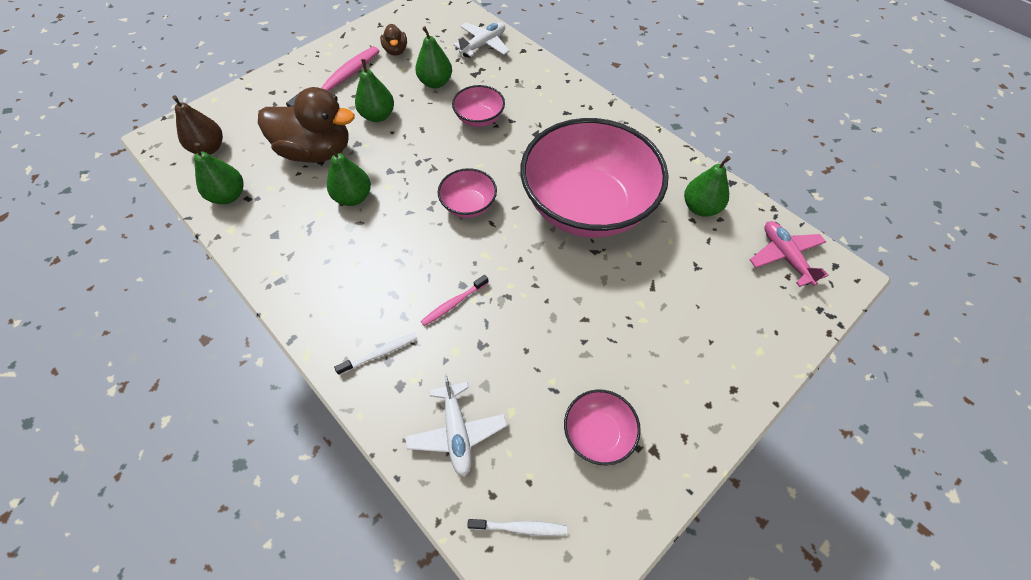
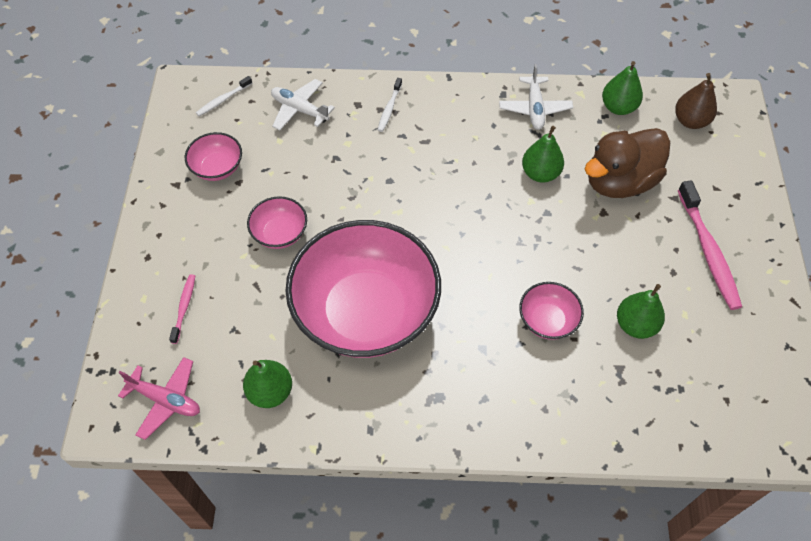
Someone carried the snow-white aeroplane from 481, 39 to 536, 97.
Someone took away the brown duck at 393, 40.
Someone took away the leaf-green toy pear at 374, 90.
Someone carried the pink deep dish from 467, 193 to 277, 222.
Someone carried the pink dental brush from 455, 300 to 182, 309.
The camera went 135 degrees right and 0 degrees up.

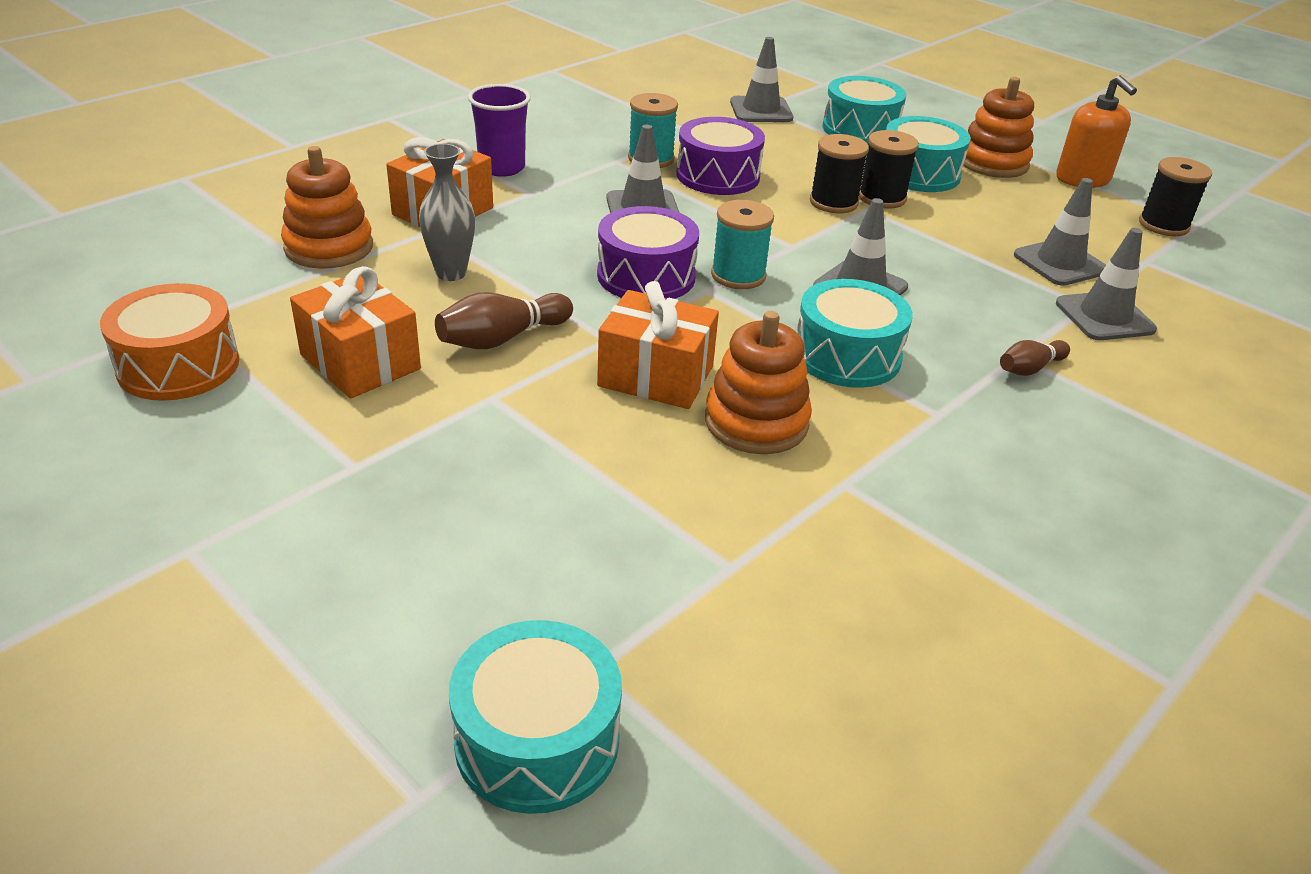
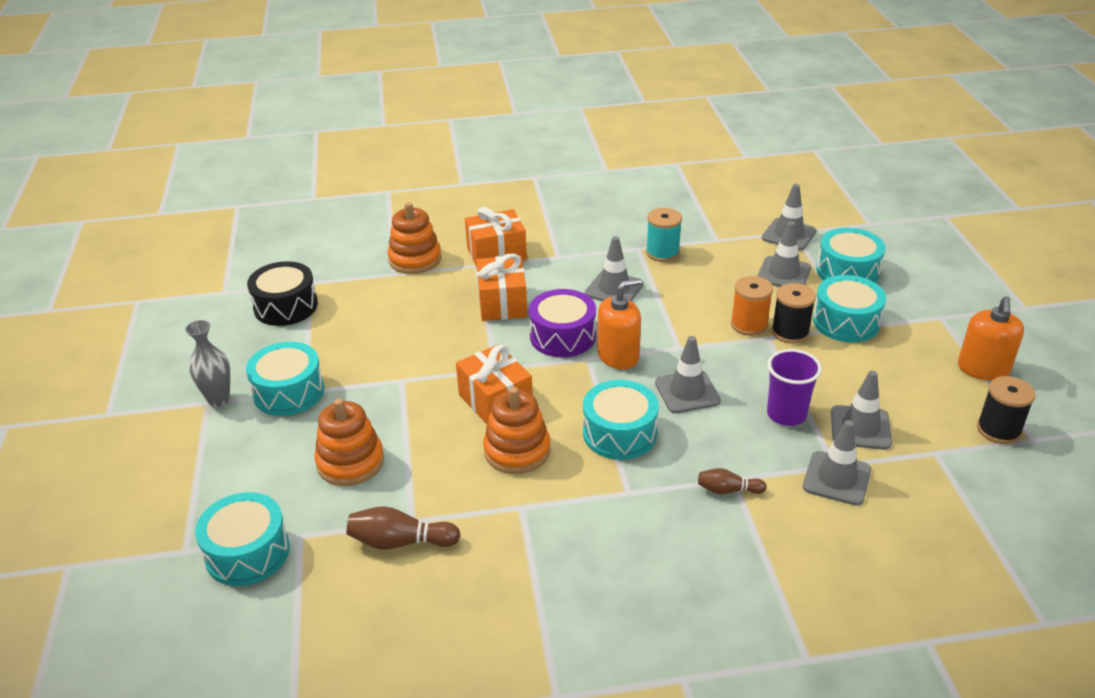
Someone carried the bright orange ring stacker from 998, 127 to 349, 442.
Someone carried the purple beaker from 499, 130 to 794, 387.
Someone took away the purple toy drum at 720, 156.
Someone repainted the ebony reel of thread at 839, 173, which became the bright orange reel of thread at 752, 306.
Someone carried the grey vase from 447, 212 to 207, 363.
Someone swapped the turquoise reel of thread at 742, 244 for the bright orange soap dispenser at 619, 323.
Someone carried the bright orange gift from 355, 332 to 501, 287.
Someone repainted the bright orange toy drum at 169, 342, which became the ebony toy drum at 282, 293.
Someone carried the brown skittle from 504, 320 to 403, 527.
Someone put down the grey safety cone at 784, 254.
Someone put down the turquoise toy drum at 285, 379.
The camera went 40 degrees right and 0 degrees up.

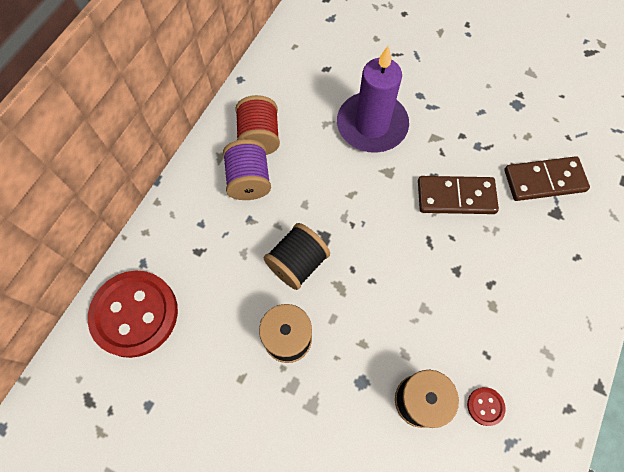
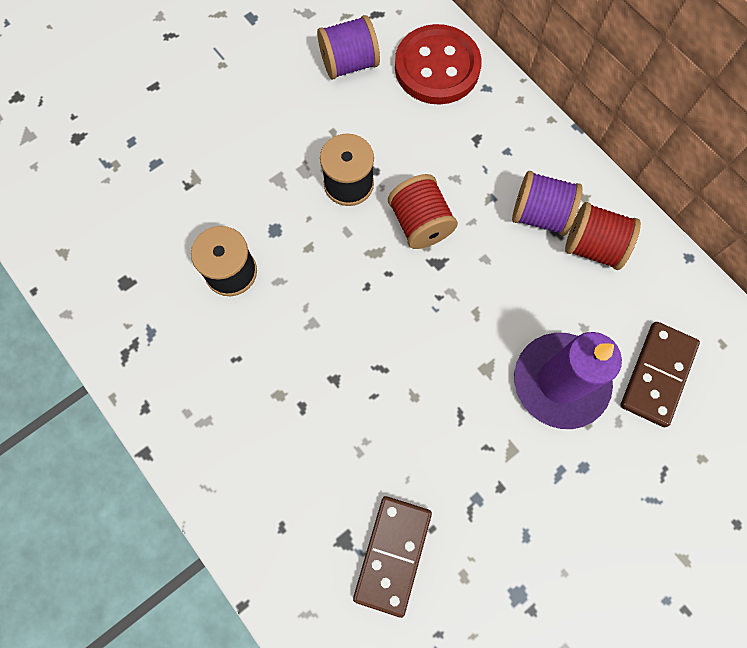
Someone carried the brown domino from 458, 195 to 660, 374.
Someone repainted the ebony reel of thread at 297, 256, which became the scarlet reel of thread at 423, 211.
Someone took away the scarlet button at 486, 406.
Someone put down the purple reel of thread at 348, 47.
The camera went 115 degrees right and 5 degrees up.

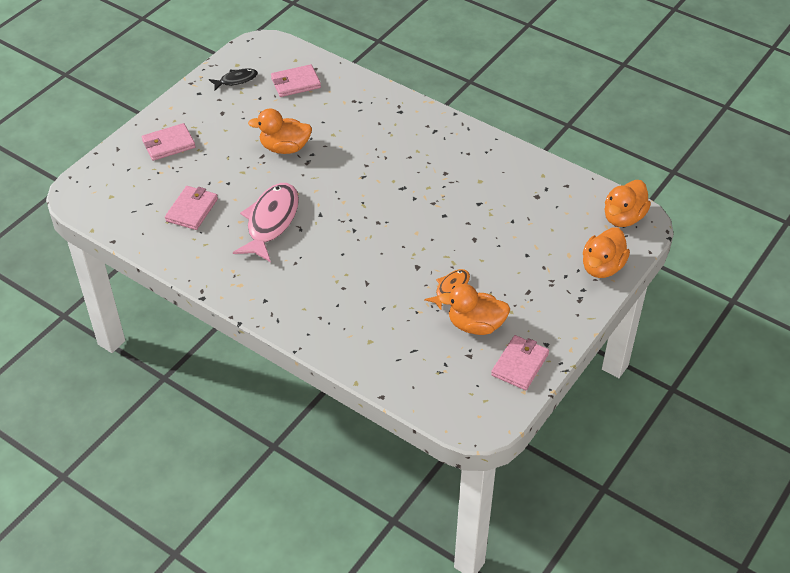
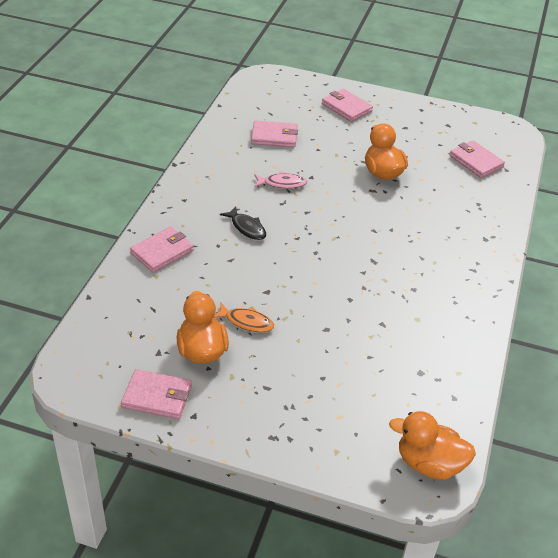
Someone carried the ebony fish from 233, 79 to 243, 223.
Someone scaled the pink fish at 266, 222 by 0.52.
Someone took away the bright orange duck at 606, 252.
Someone put down the pink wallet at 162, 250.
The camera went 70 degrees right and 5 degrees down.

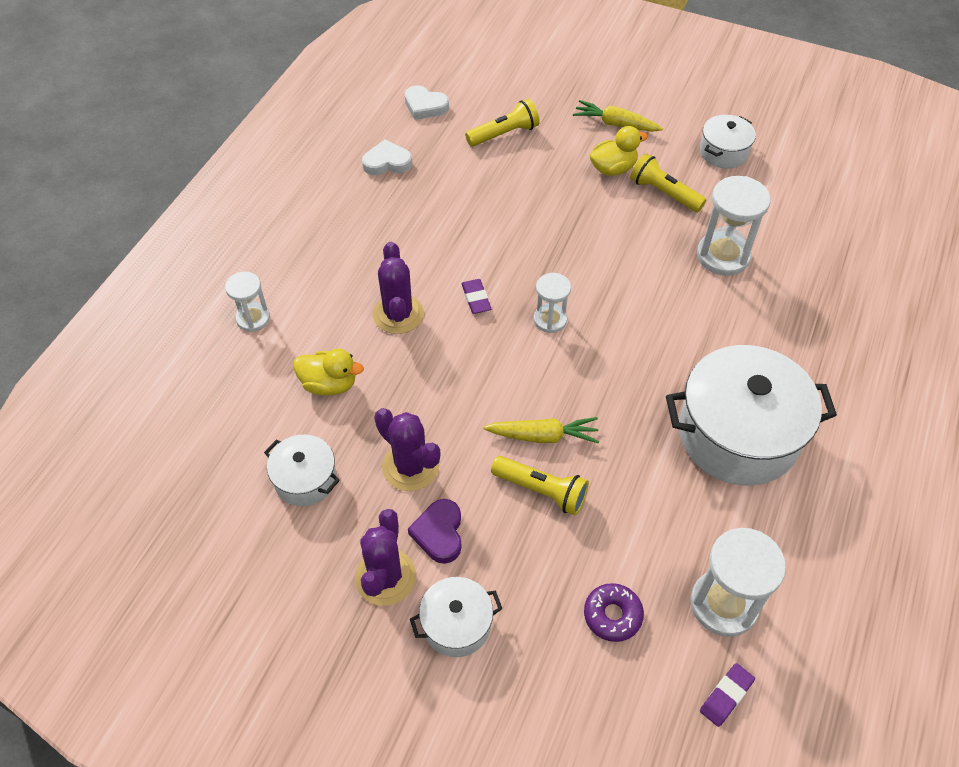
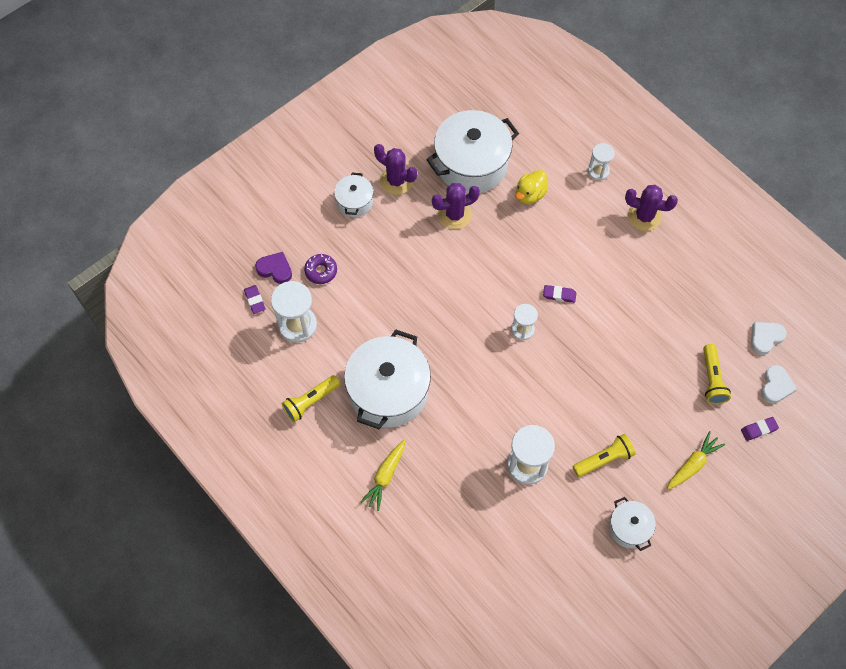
Someone took away the yellow duck at 618, 151.
Someone carried the snow-white love heart from 387, 157 to 779, 384.
Someone carried the purple cactus from 398, 288 to 651, 208.
Someone carried the yellow toy carrot from 541, 430 to 382, 475.
Someone scaled the snow-white cooking pot at 302, 470 by 2.00.
Someone carried the yellow torch from 540, 485 to 311, 398.
Someone carried the purple love heart from 435, 531 to 273, 268.
Someone put down the purple pencil eraser at 760, 429.
The camera went 115 degrees right and 10 degrees up.

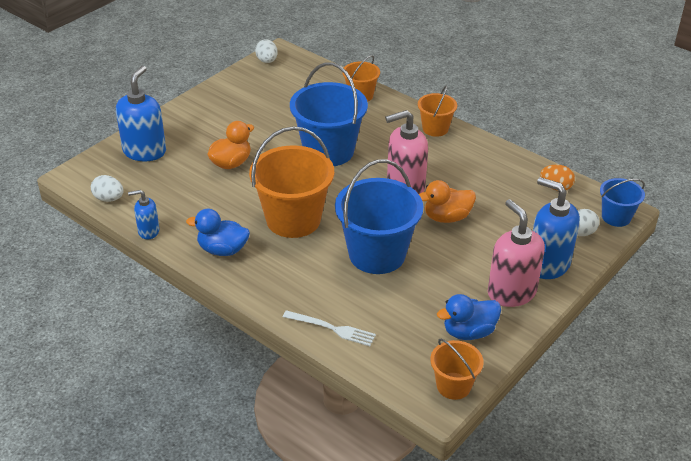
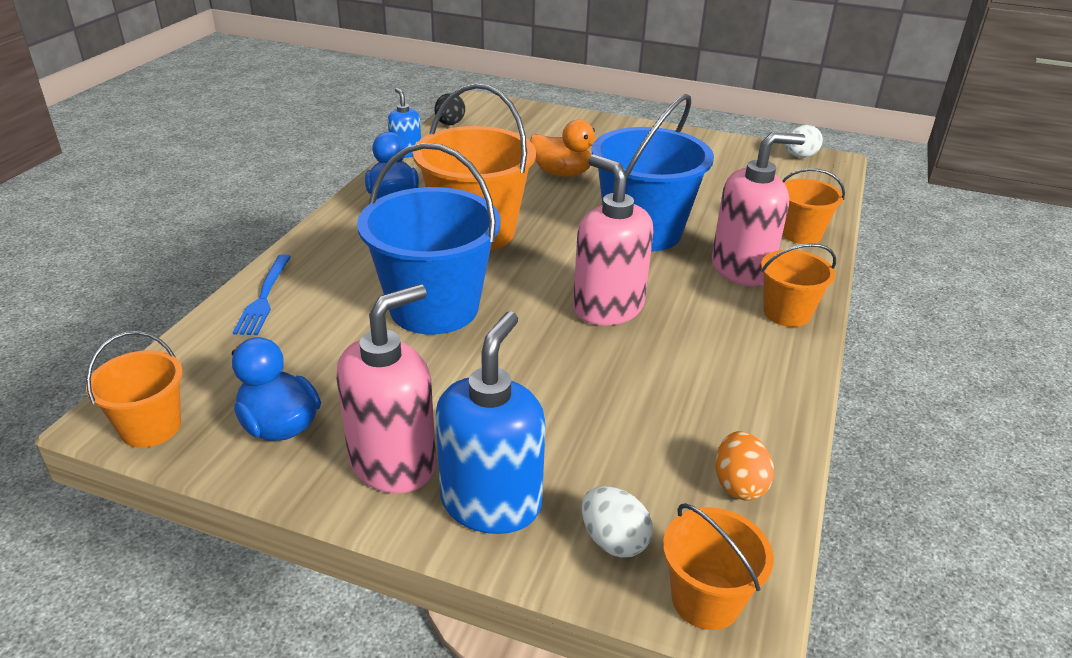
Someone took away the blue soap dispenser at 141, 113.
Someone repainted the snow-white egg at 107, 188, which became the ebony egg at 450, 109.
Someone repainted the blue sand bucket at 622, 202, which became the bright orange sand bucket at 718, 566.
Someone took away the bright orange duck at 447, 201.
Someone repainted the snow-white dinner fork at 329, 328, which became the blue dinner fork at 262, 295.
Someone put down the pink soap dispenser at 758, 209.
The camera went 70 degrees right and 5 degrees down.

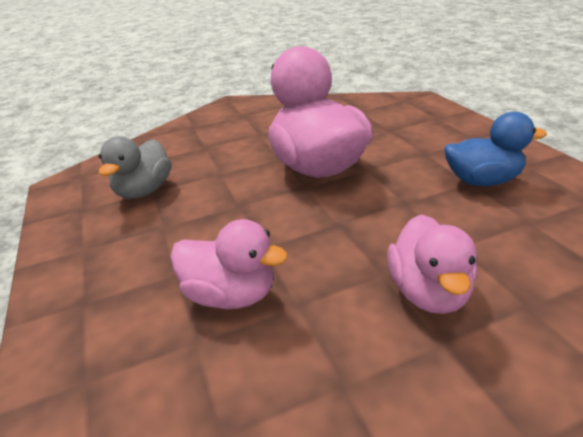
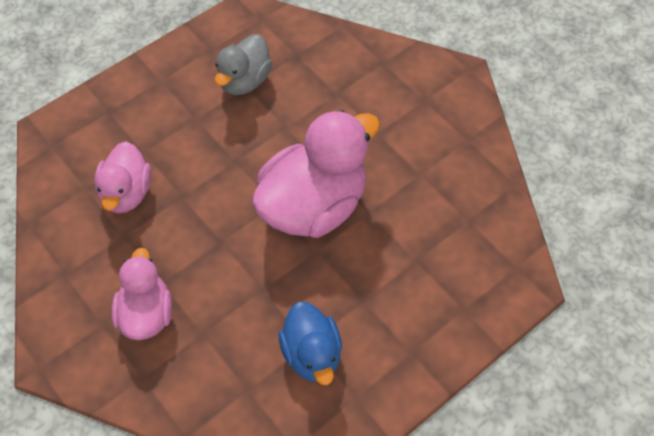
Someone rotated the grey duck at 135, 167 by 60 degrees counterclockwise.
Someone rotated the pink duck at 432, 264 by 105 degrees clockwise.
The camera went 70 degrees right and 25 degrees up.

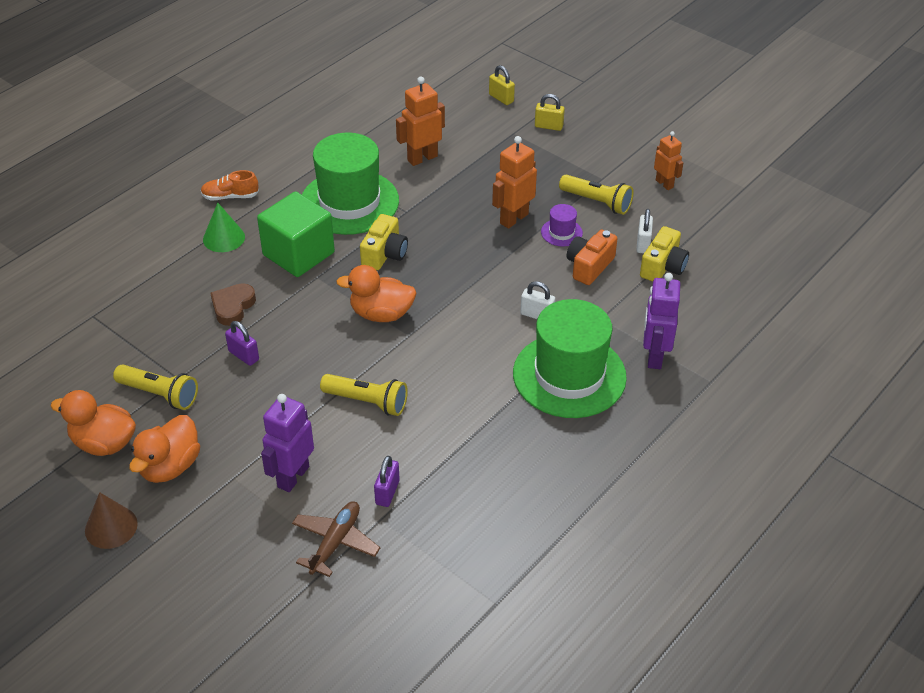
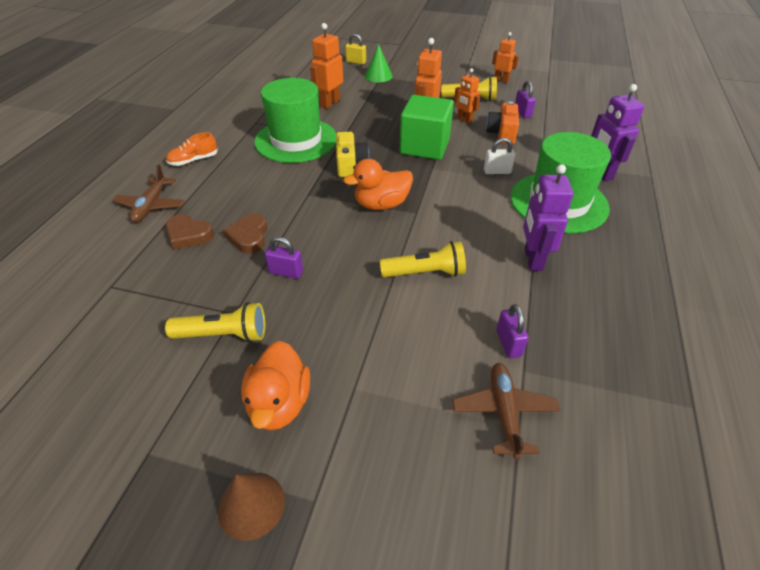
Someone took away the yellow padlock at 550, 112.
Someone carried the leaf-green cube from 296, 234 to 427, 127.
Someone carried the leaf-green cone from 224, 227 to 379, 63.
Someone swapped the purple tall hat at 562, 225 for the bright orange robot at 467, 96.
Someone repainted the snow-white padlock at 644, 231, which became the purple padlock at 525, 99.
Someone took away the yellow photo camera at 664, 254.
Someone took away the bright orange duck at 93, 423.
Someone carried the purple robot from 287, 443 to 548, 217.
Someone put down the brown aeroplane at 148, 193.
Someone put down the brown love heart at 190, 232.
The camera went 25 degrees left and 0 degrees up.

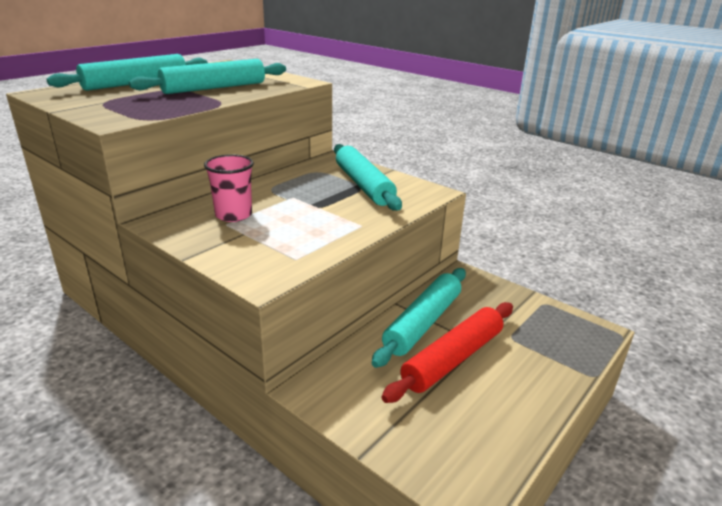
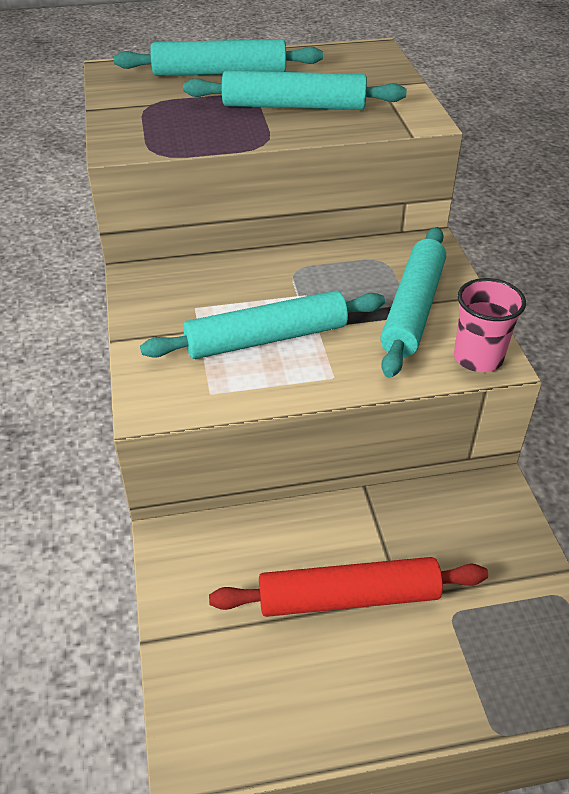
Someone carried the pink beaker from 229, 188 to 490, 325.
Someone carried the turquoise dough roller from 419, 318 to 262, 324.
The camera went 40 degrees right and 15 degrees up.

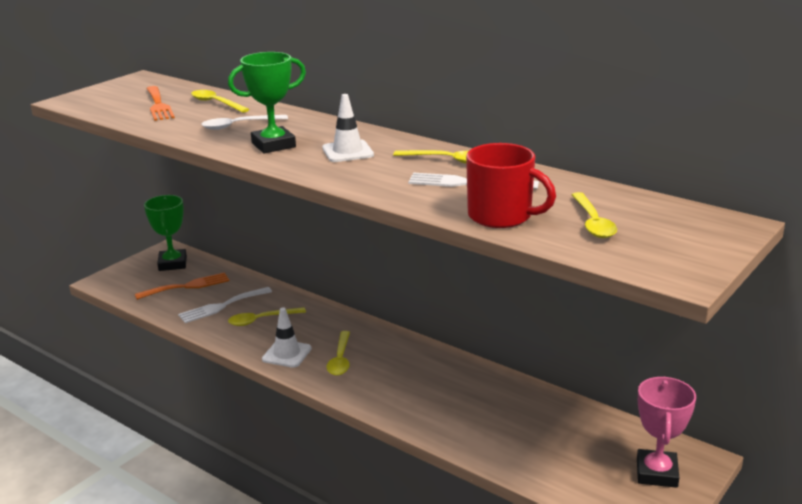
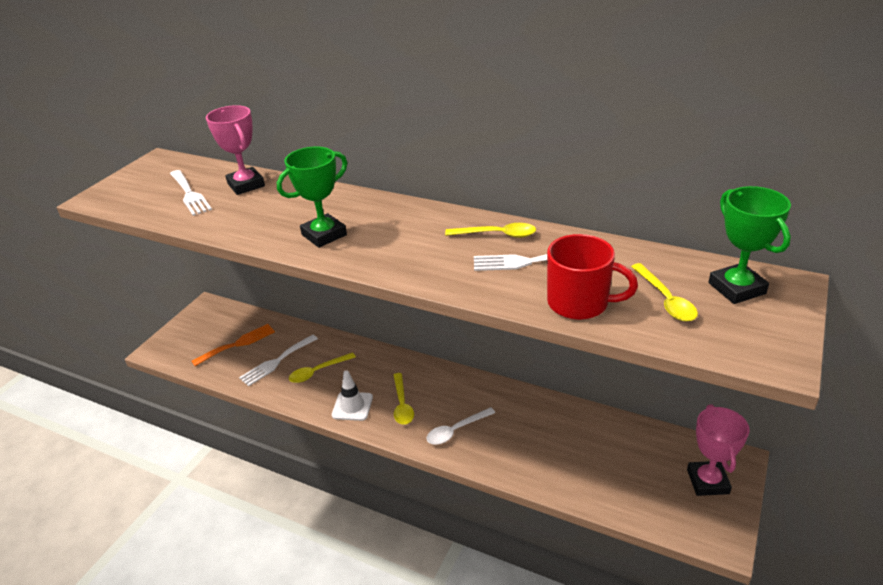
Someone repainted the bright orange dinner fork at 160, 103, which became the snow-white dinner fork at 191, 193.
Someone swapped the yellow tablespoon at 220, 101 for the pink prize cup at 235, 150.
Someone took away the snow-white safety cone at 348, 128.
Someone carried the snow-white tablespoon from 244, 122 to 461, 425.
Someone carried the leaf-green prize cup from 165, 233 to 749, 245.
The camera went 10 degrees left and 10 degrees up.

